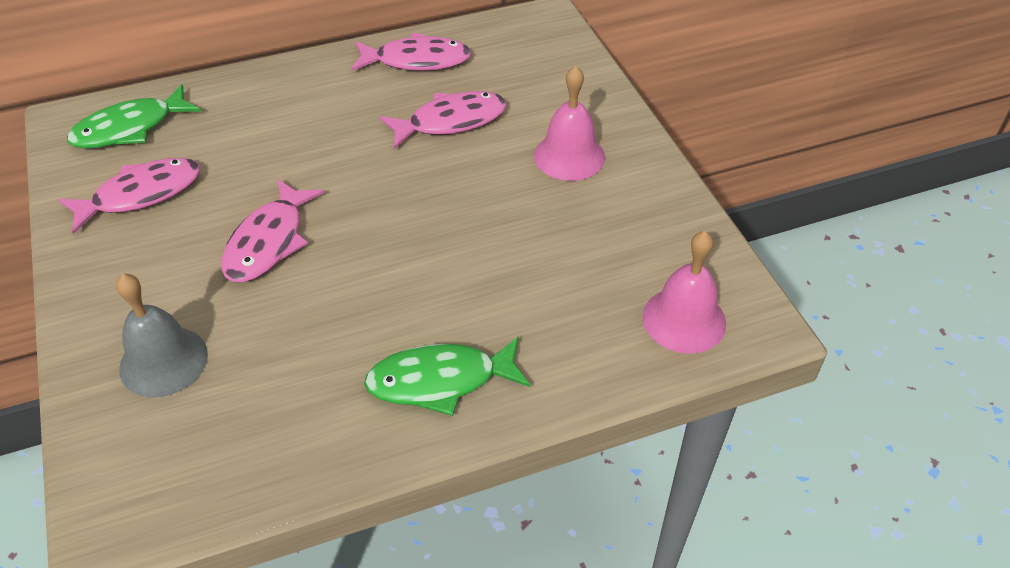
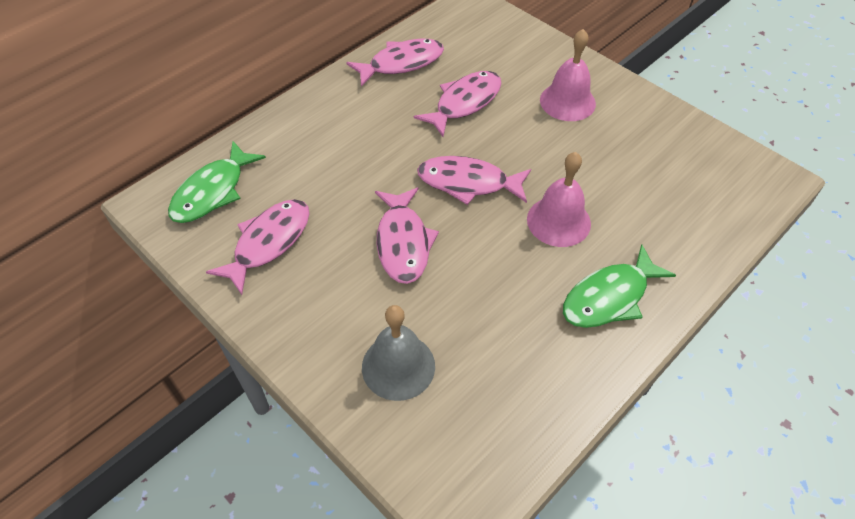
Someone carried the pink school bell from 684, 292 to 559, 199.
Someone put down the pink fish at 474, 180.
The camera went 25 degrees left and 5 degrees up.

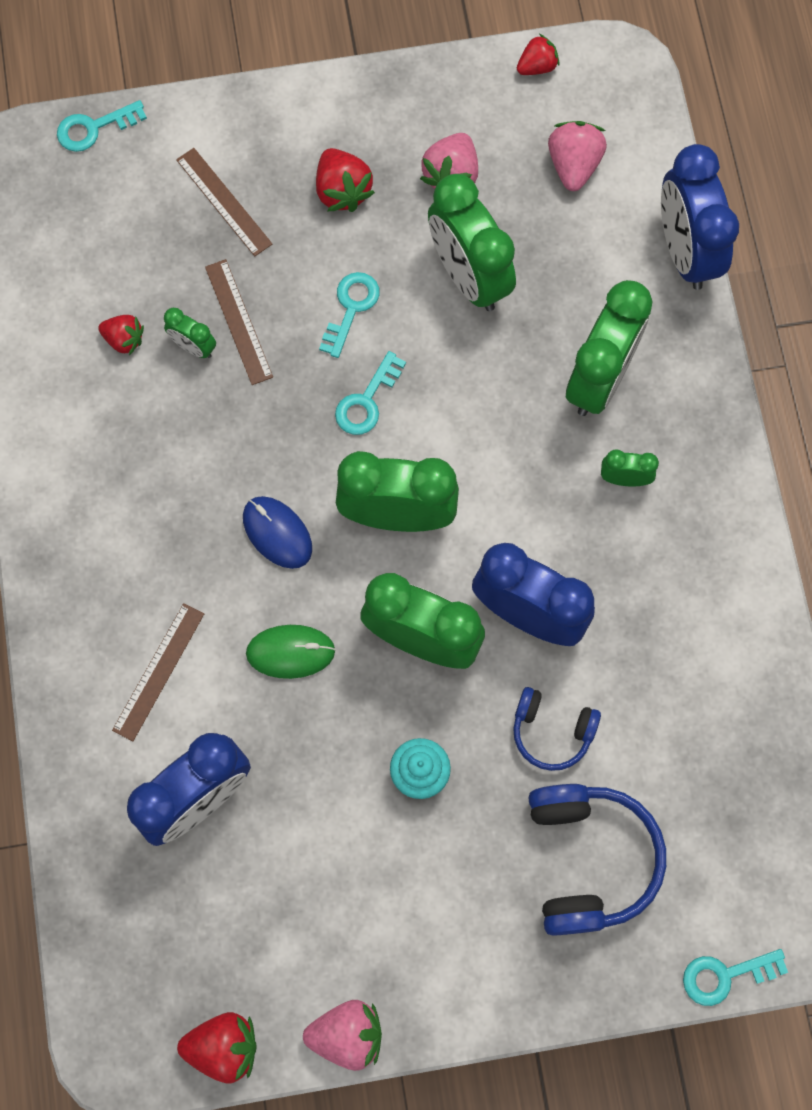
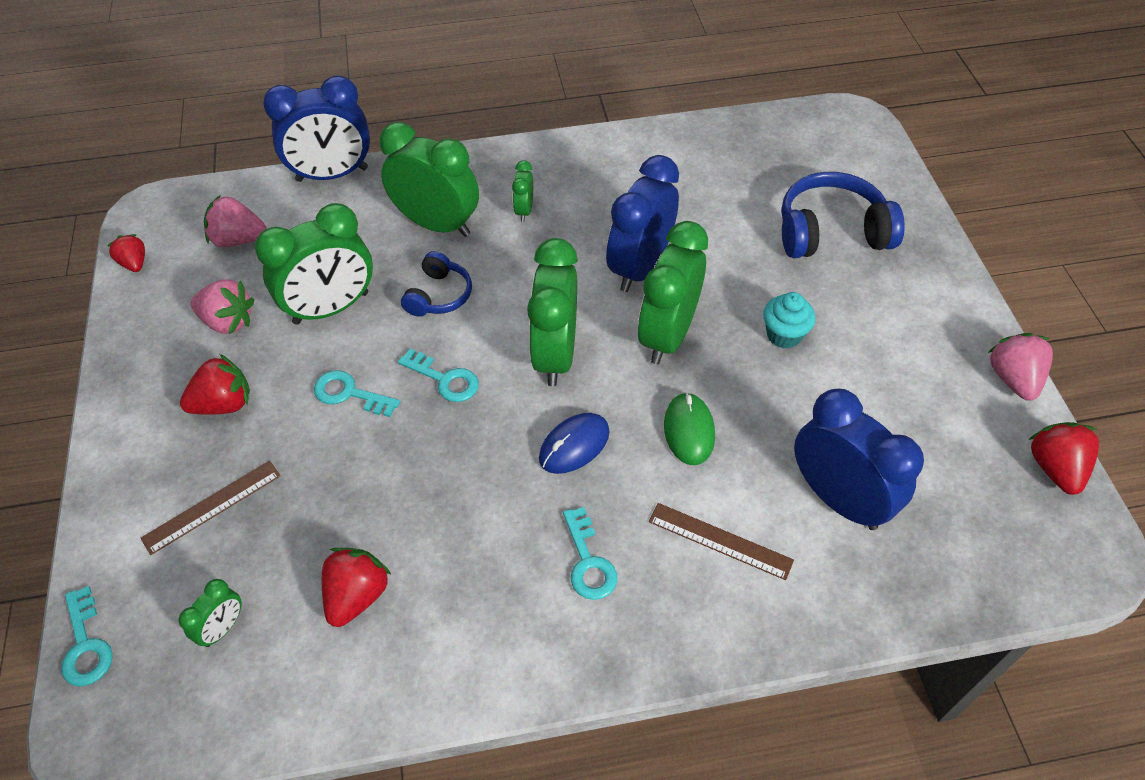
Someone took away the brown measuring stick at 239, 322.
Someone carried the leaf-green clock from 190, 333 to 210, 613.
Someone scaled the scarlet toy strawberry at 121, 335 by 1.54.
Someone carried the blue headphones from 557, 729 to 436, 284.
Someone carried the turquoise door key from 735, 977 to 590, 553.
The camera went 90 degrees left and 20 degrees down.

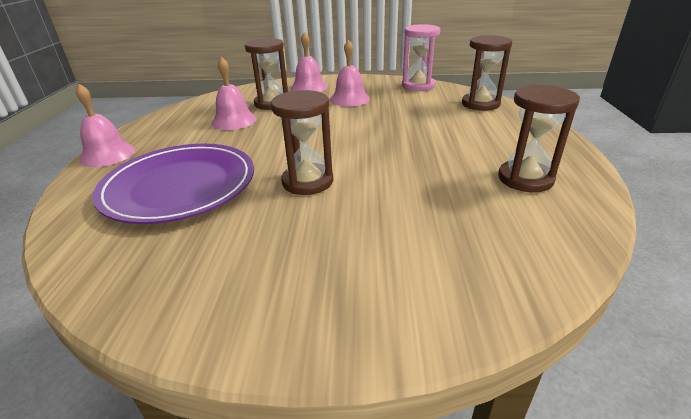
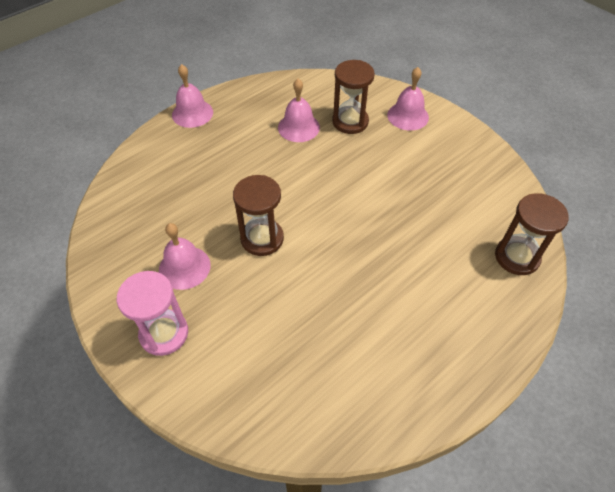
Someone carried the pink sandglass from 421, 57 to 152, 313.
Someone carried the pink school bell from 350, 73 to 185, 256.
Someone took away the brown sandglass at 539, 138.
Someone took away the purple plate at 173, 184.
The camera went 45 degrees right and 20 degrees up.

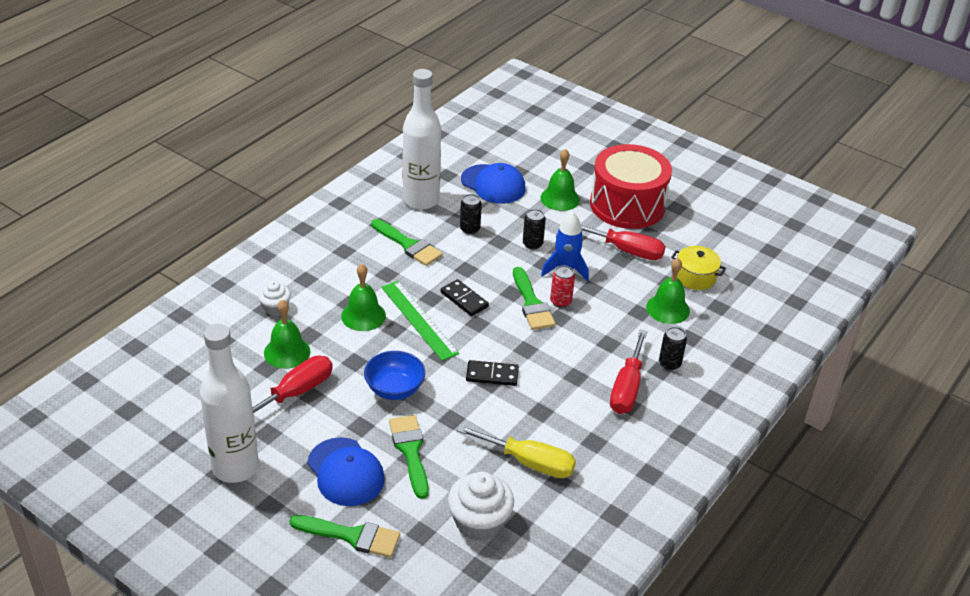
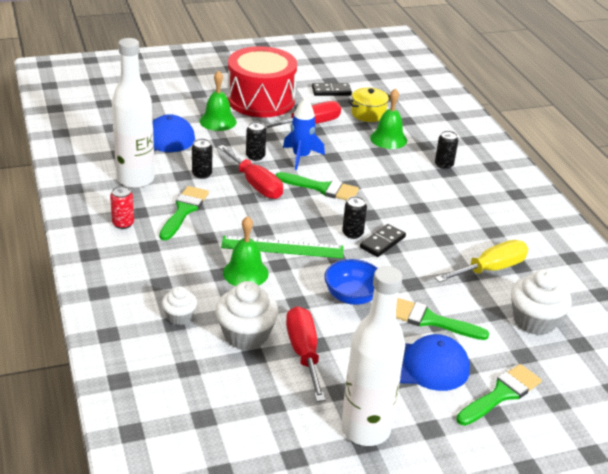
Someone rotated the leaf-green brush at 406, 242 by 60 degrees counterclockwise.
Someone carried the scarlet tin from 562, 287 to 122, 207.
Someone carried the ebony domino from 465, 297 to 332, 89.
Someone swapped the leaf-green school bell at 287, 334 for the snow-white fairy cake at 247, 315.
Someone carried the scarlet screwdriver from 628, 372 to 250, 172.
Someone put down the ebony tin at 354, 217.
The camera went 55 degrees left and 5 degrees down.

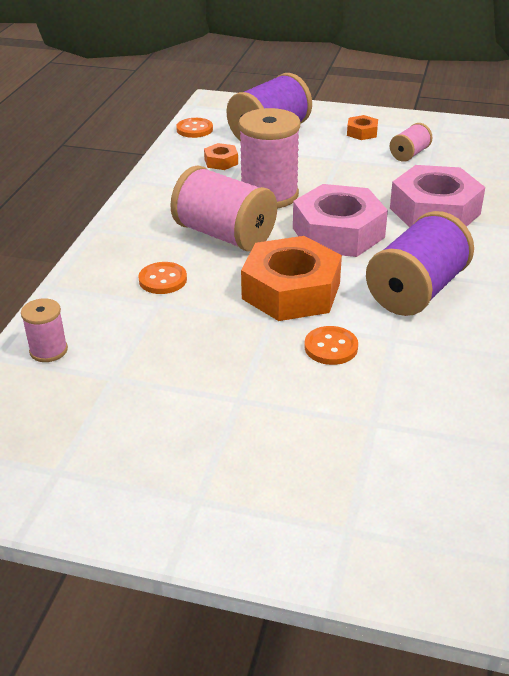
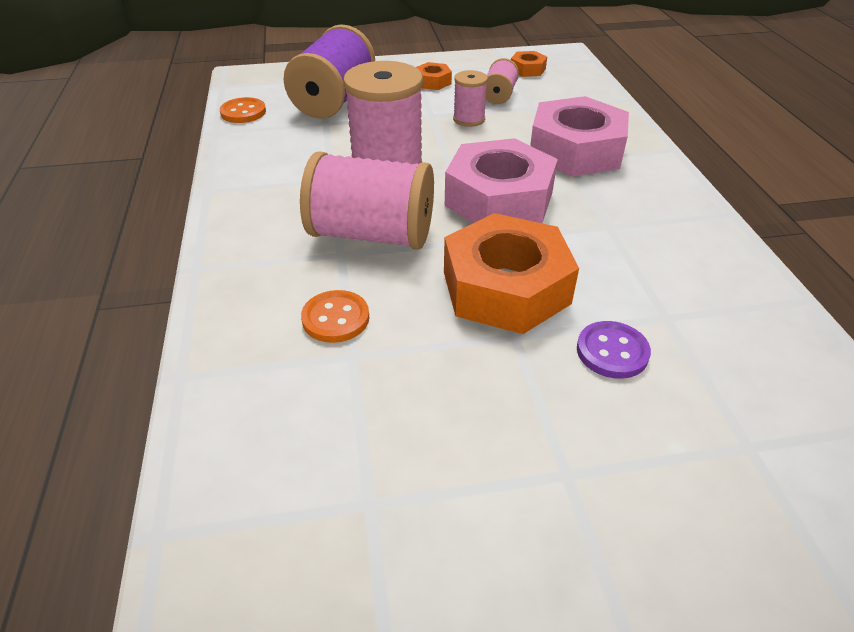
Someone carried the bright orange nut from 221, 156 to 529, 64.
Someone took away the purple reel of thread at 420, 263.
Someone carried the pink reel of thread from 44, 330 to 470, 98.
Someone repainted the bright orange button at 331, 345, which became the purple button at 614, 350.
The camera went 25 degrees left and 5 degrees up.

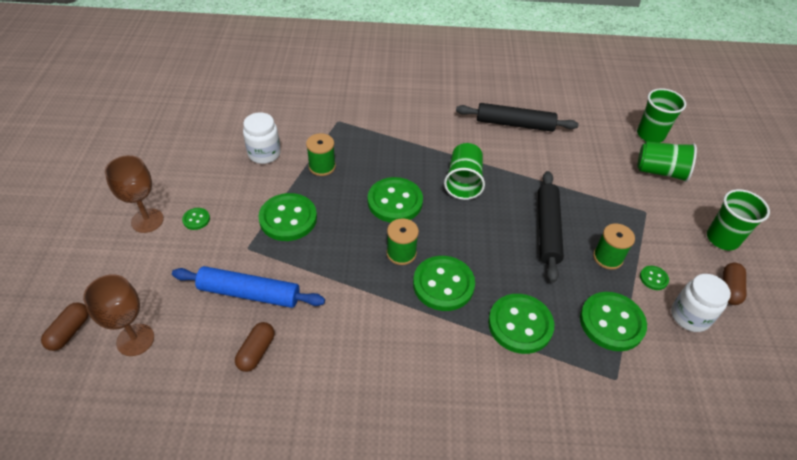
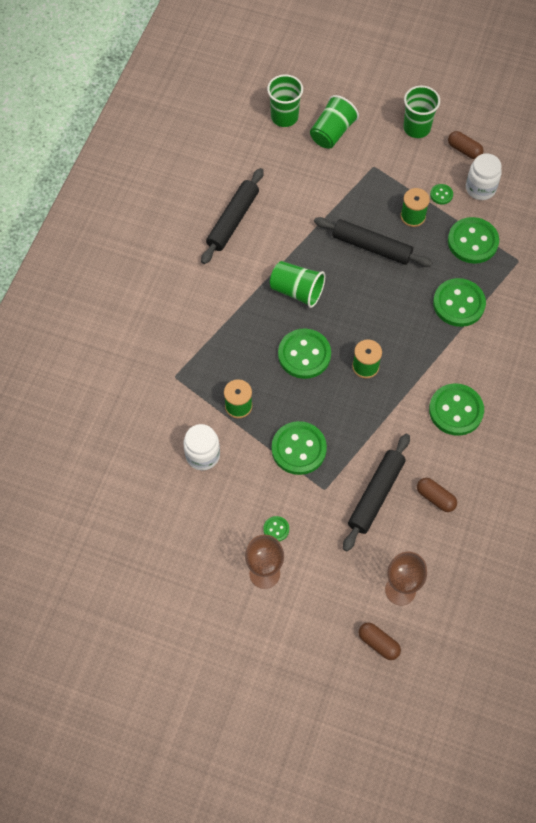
Someone carried the leaf-green button from 444, 283 to 456, 409.
Someone repainted the blue dough roller at 248, 287, which became the ebony dough roller at 376, 493.
The camera went 70 degrees left and 15 degrees up.

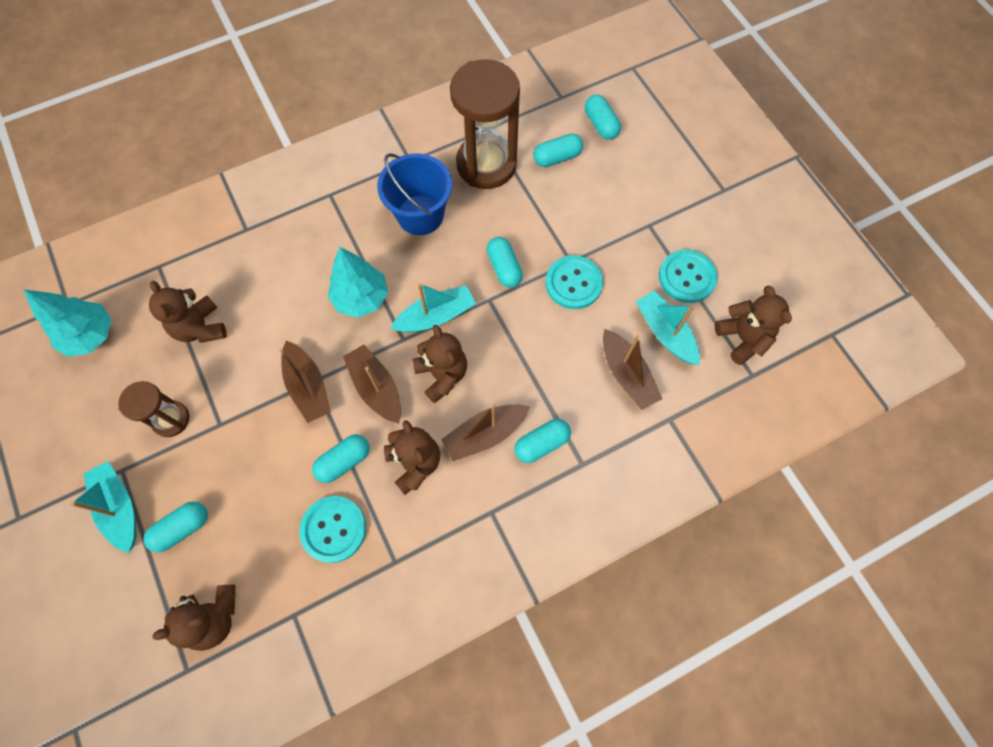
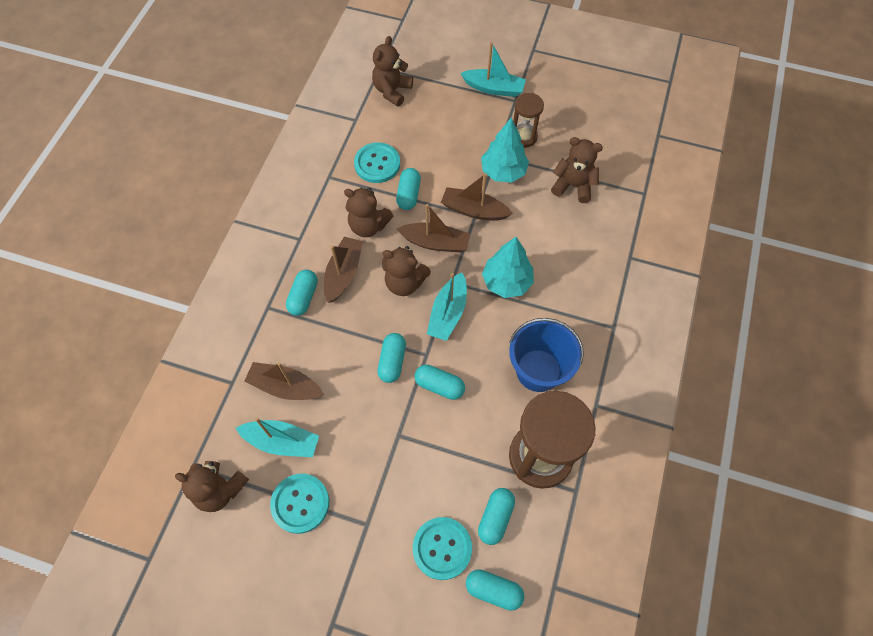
Someone carried the turquoise button from 574, 282 to 442, 548.
Someone carried the turquoise toy tree from 67, 323 to 505, 150.
Someone carried the turquoise pill shape from 175, 527 to 391, 358.
The camera went 135 degrees right and 5 degrees down.

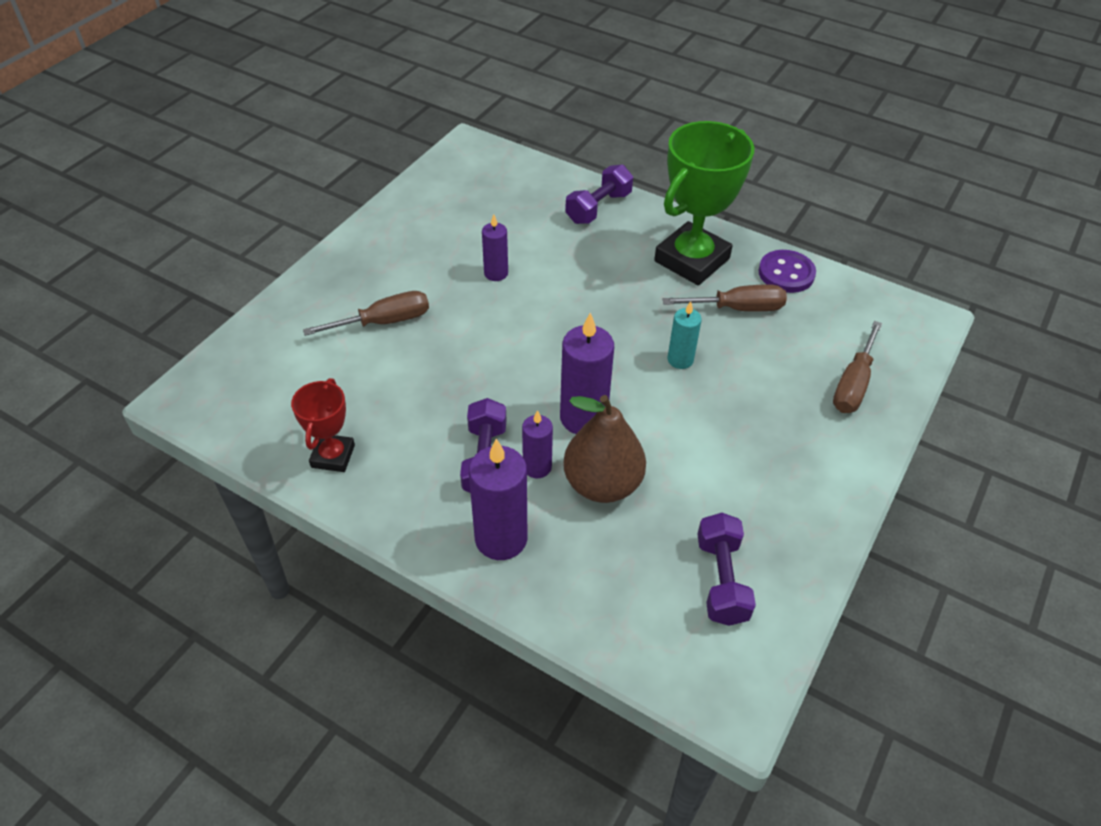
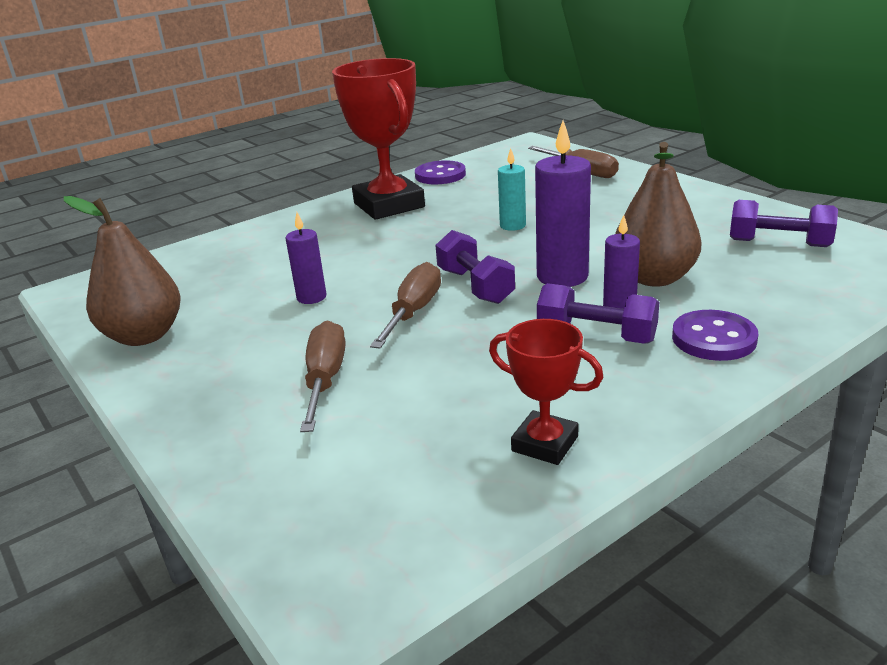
Someone repainted the leaf-green prize cup at 704, 203, which became the scarlet prize cup at 378, 139.
Someone carried the purple free weight from 599, 194 to 475, 267.
Someone carried the brown screwdriver from 725, 297 to 405, 305.
Someone swapped the purple wax candle at 498, 499 for the purple button at 715, 335.
Someone put down the brown toy pear at 122, 271.
The camera went 65 degrees left and 20 degrees down.

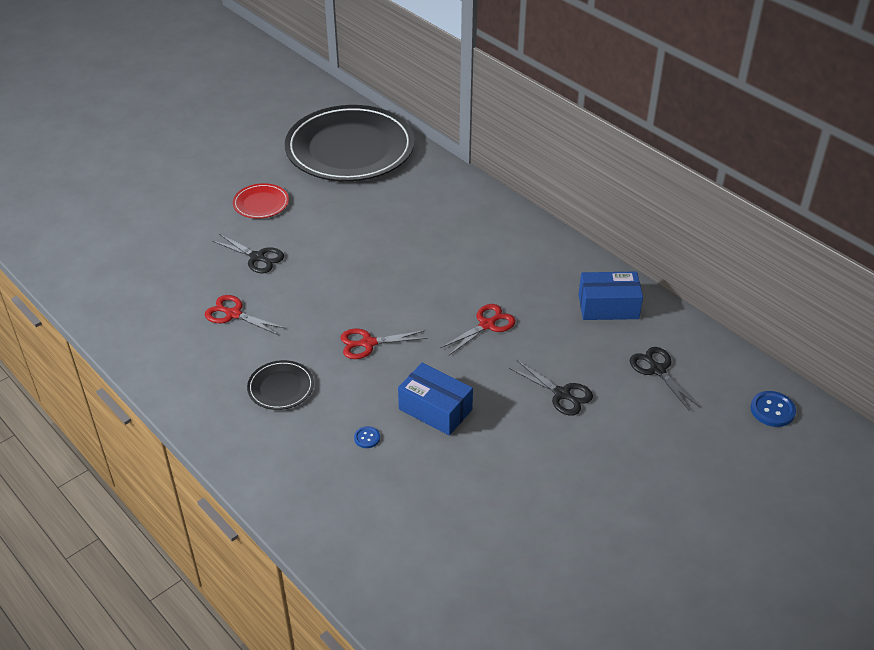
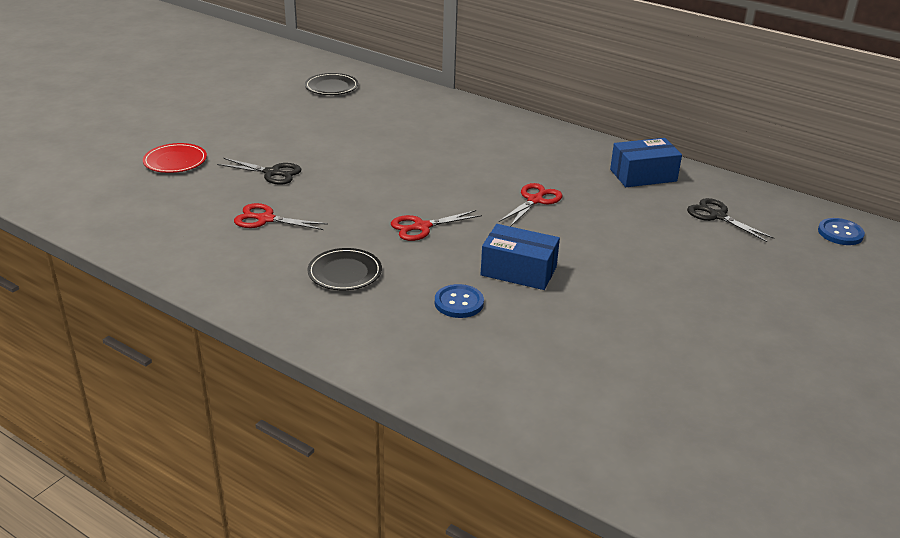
Someone scaled the ebony plate at 350, 143 by 0.41.
Someone carried the scarlet plate from 261, 201 to 175, 158.
Someone took away the ebony shears at 551, 388.
Someone scaled the blue button at 367, 437 by 1.71.
The camera went 15 degrees left and 10 degrees down.

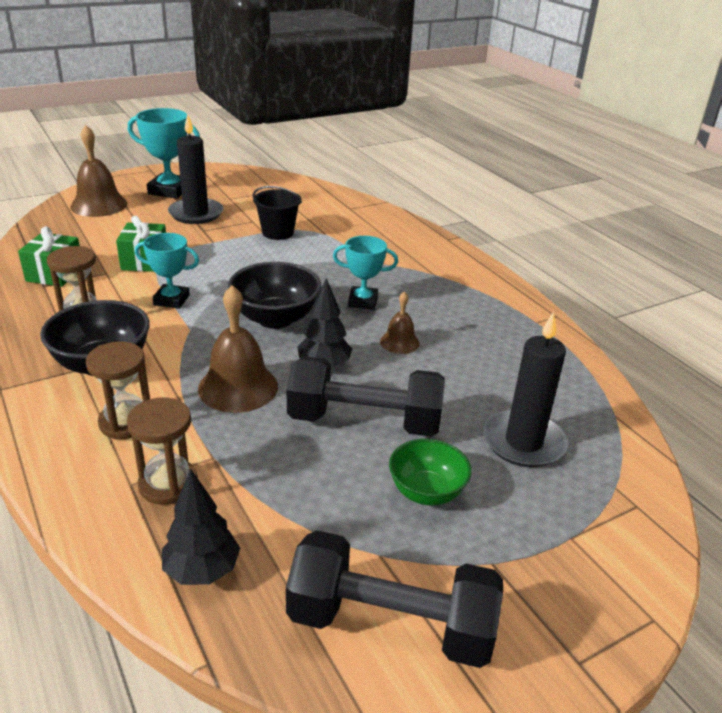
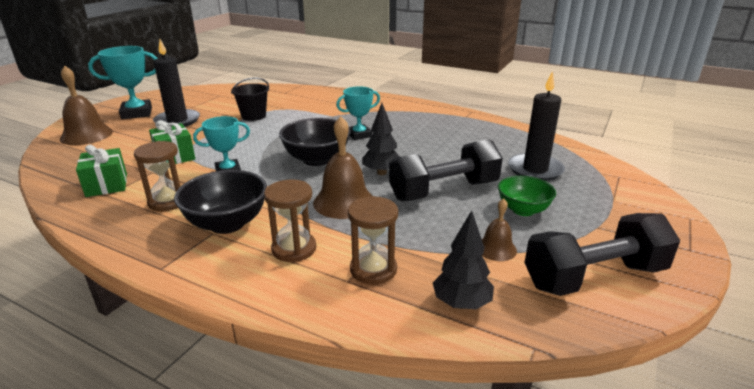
Someone carried the brown school bell from 400, 322 to 499, 229.
The camera went 30 degrees left and 5 degrees down.

